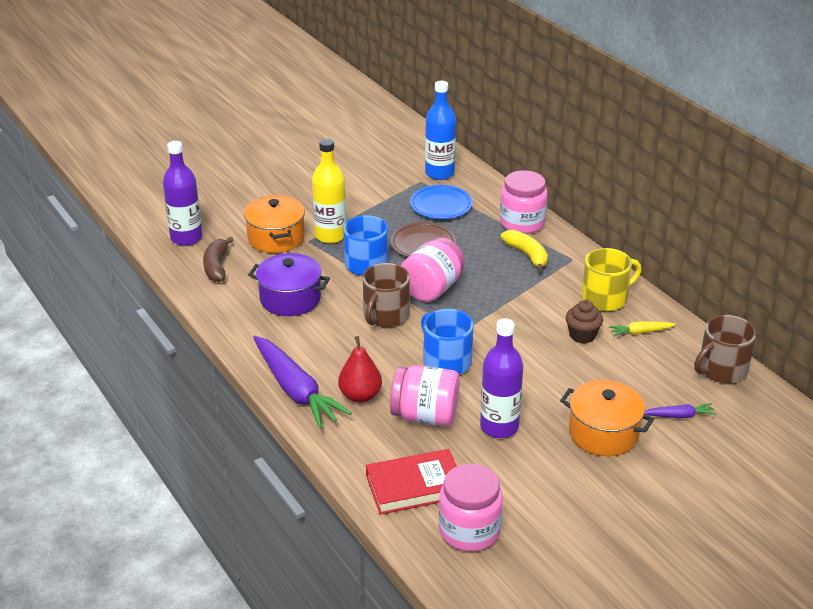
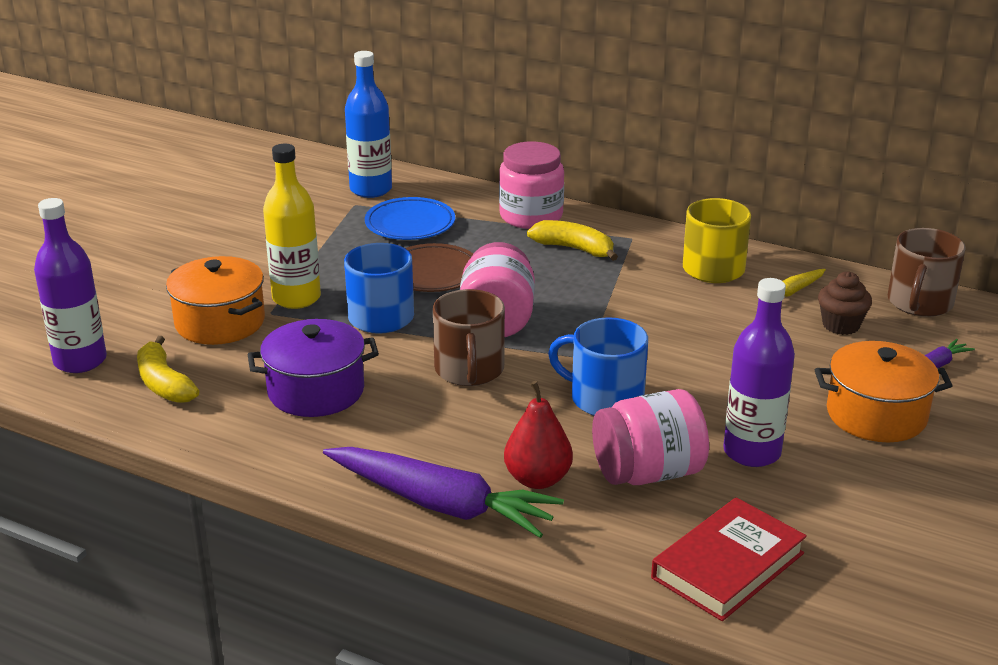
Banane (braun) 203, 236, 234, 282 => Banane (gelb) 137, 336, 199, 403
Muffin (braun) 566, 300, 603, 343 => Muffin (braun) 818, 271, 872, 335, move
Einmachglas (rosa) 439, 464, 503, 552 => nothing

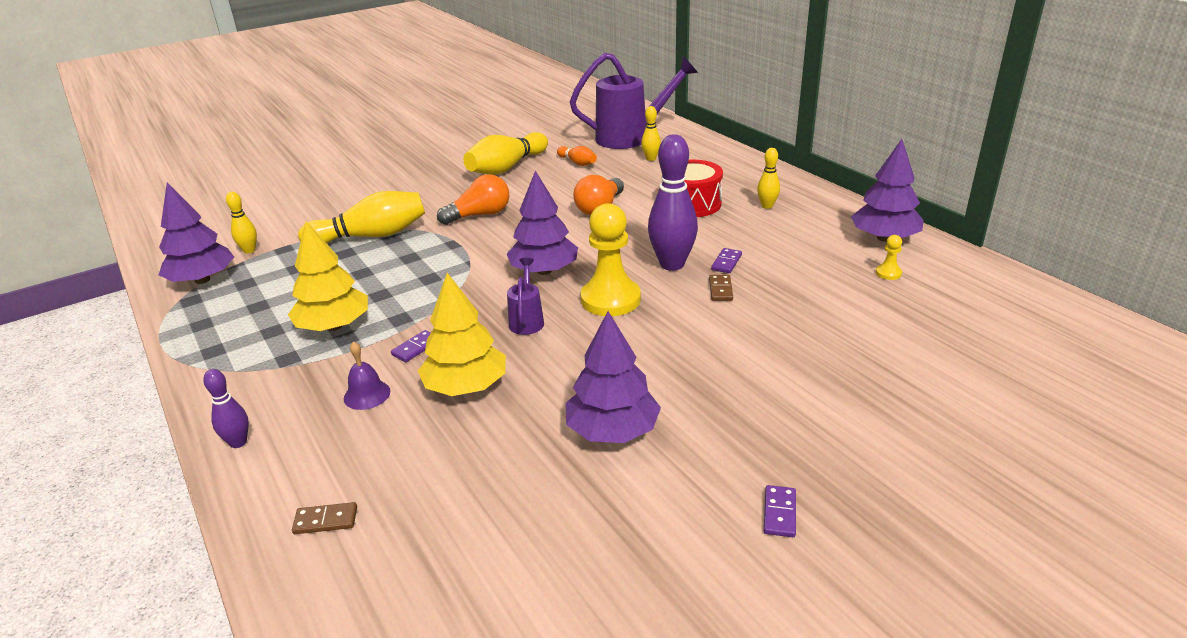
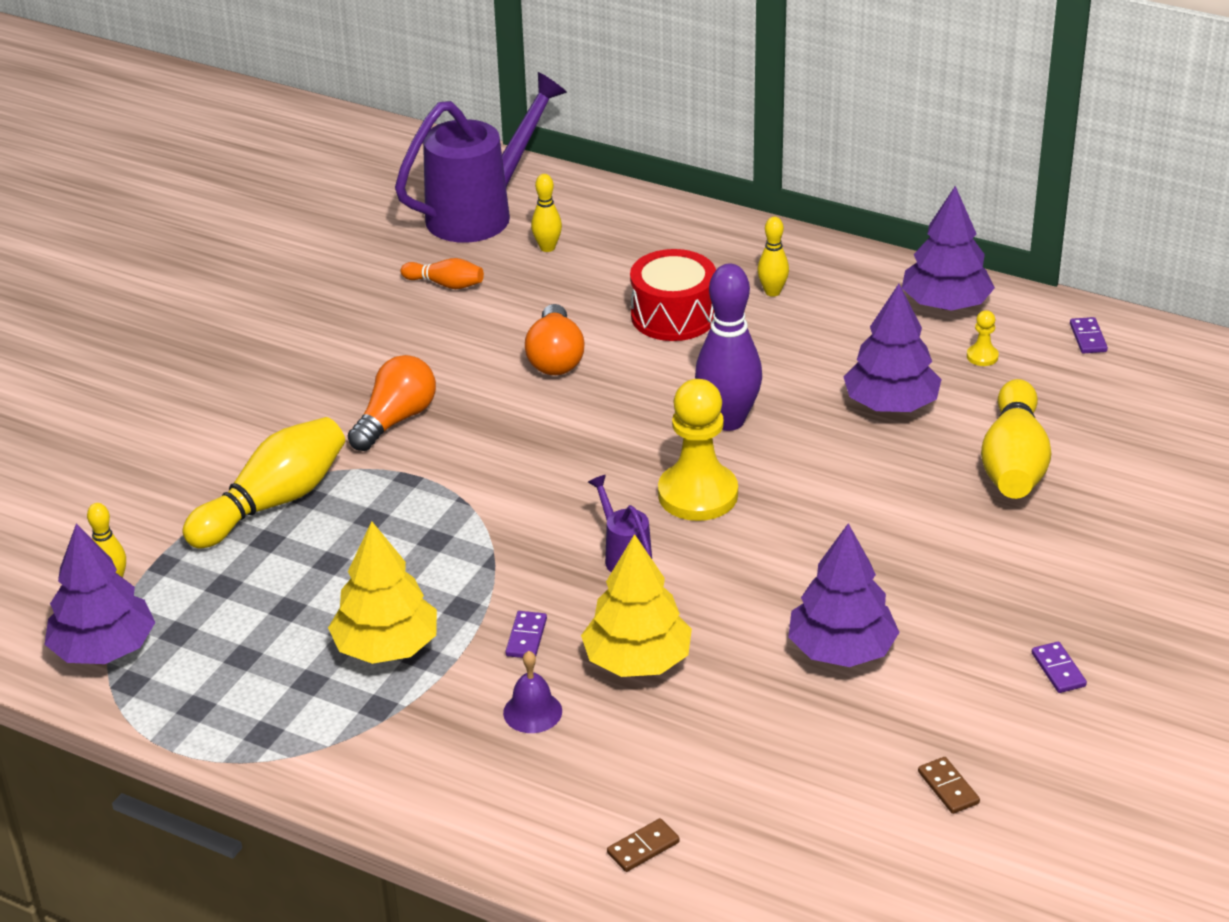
Bowlingkegel (gelb) 463, 132, 548, 175 => Bowlingkegel (gelb) 981, 379, 1051, 499, move
Baum (lila) 507, 171, 578, 275 => Baum (lila) 844, 284, 942, 412, move
Dominostein (lila) 711, 248, 742, 273 => Dominostein (lila) 1070, 317, 1108, 353, move
Dominostein (braun) 709, 275, 733, 301 => Dominostein (braun) 918, 757, 980, 814, move
Bowlingkegel (lila) 203, 369, 249, 448 => nothing

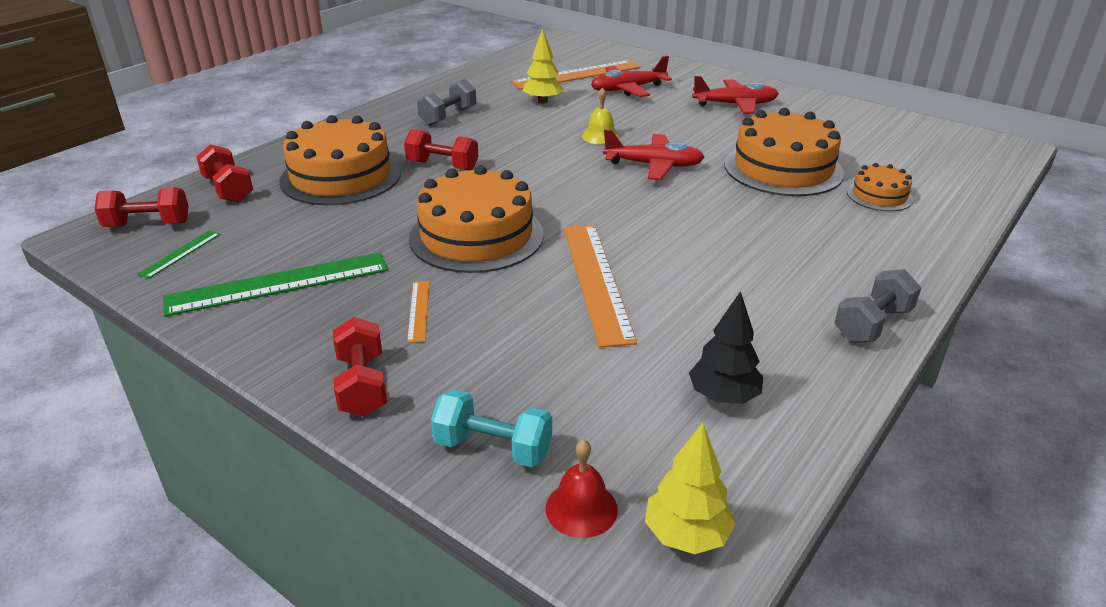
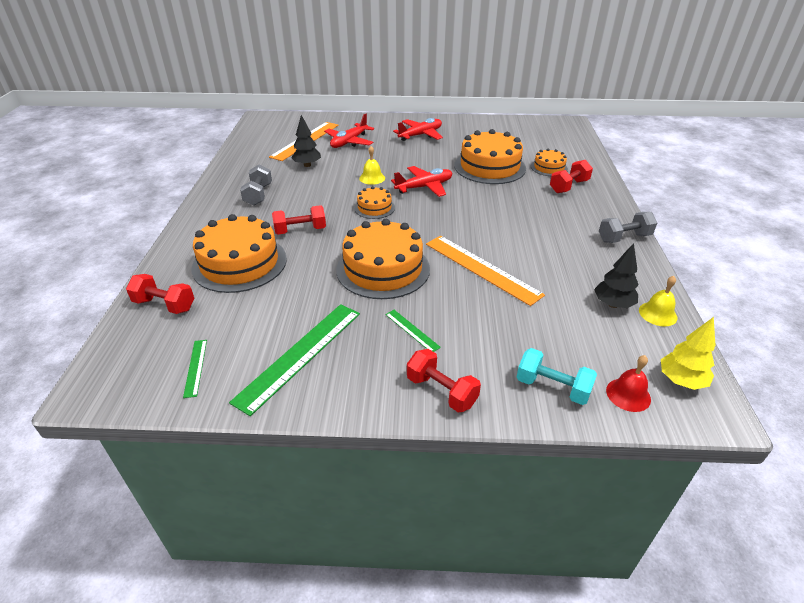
Baum (gelb) 522, 29, 564, 103 => Baum (schwarz) 291, 115, 321, 167
Hantel (rot) 94, 187, 189, 227 => Hantel (rot) 550, 160, 593, 193, move
Hantel (grau) 835, 269, 921, 342 => Hantel (grau) 599, 212, 657, 243, 60 degrees clockwise
Lineal (orange) 407, 281, 429, 343 => Lineal (grün) 385, 310, 441, 352
Hantel (türkis) 431, 390, 552, 467 => Hantel (türkis) 517, 348, 597, 405, 45 degrees clockwise
nothing => Kuchen (orange) 354, 186, 395, 219
nothing => Glocke (gelb) 639, 276, 677, 326

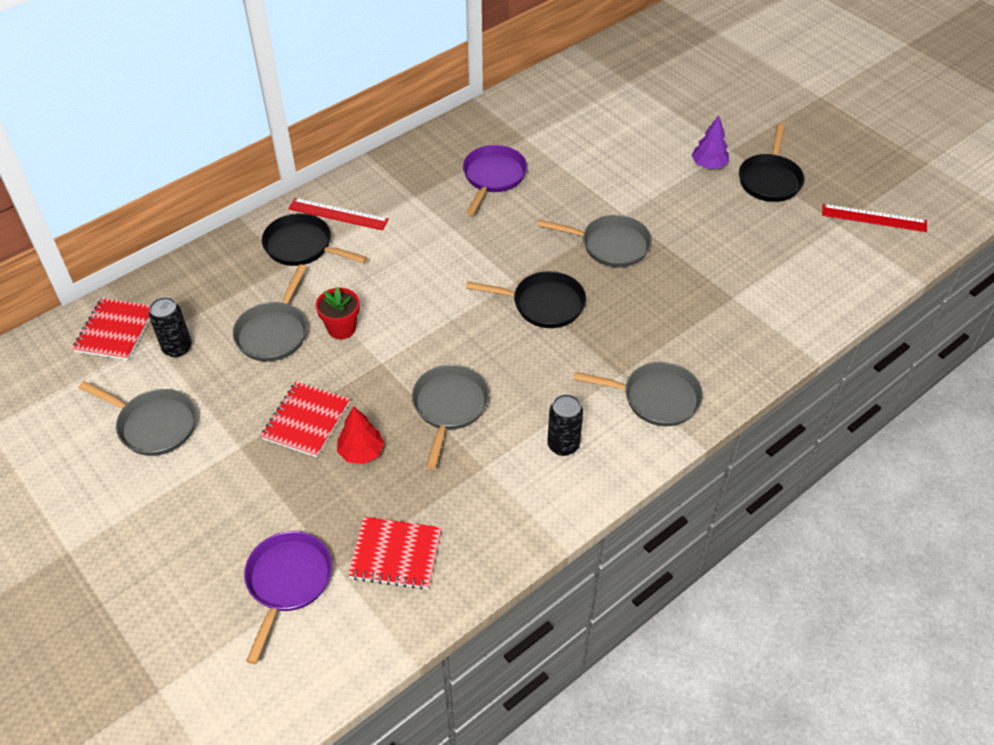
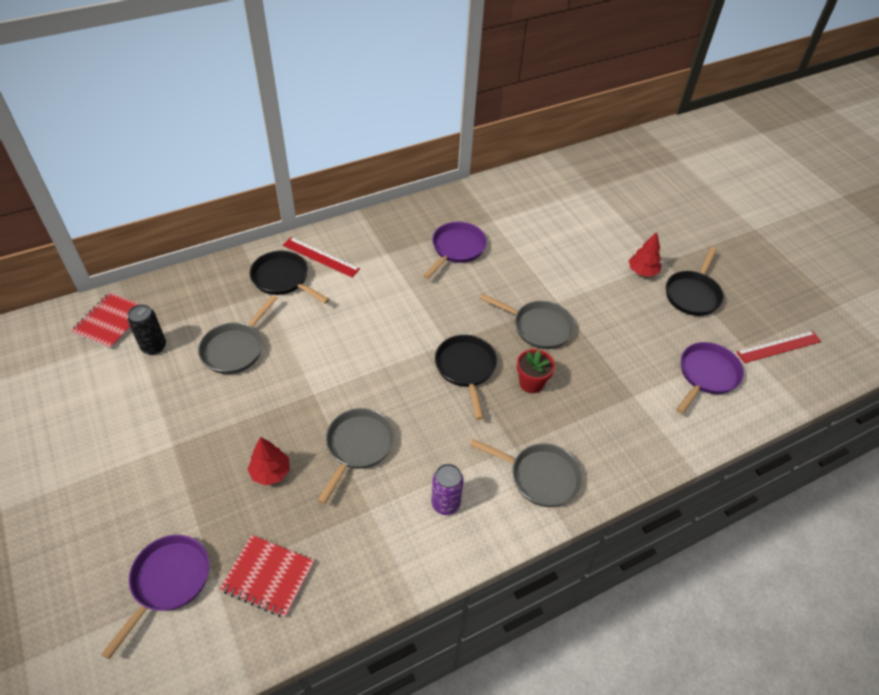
Baum (lila) 691, 115, 729, 169 => Baum (rot) 629, 232, 662, 277
Lineal (rot) 822, 204, 927, 232 => Lineal (rot) 736, 331, 822, 363, 45 degrees counterclockwise
Pfanne (schwarz) 466, 271, 586, 328 => Pfanne (schwarz) 435, 335, 497, 420, 120 degrees counterclockwise
Blumentopf (rot) 316, 287, 360, 339 => Blumentopf (rot) 517, 349, 555, 393, move
Pfanne (grau) 79, 381, 196, 456 => nothing
Notizbuch (rot) 261, 382, 350, 457 => nothing
Dose (schwarz) 547, 394, 583, 456 => Dose (lila) 431, 464, 464, 515
nothing => Pfanne (lila) 676, 342, 744, 414

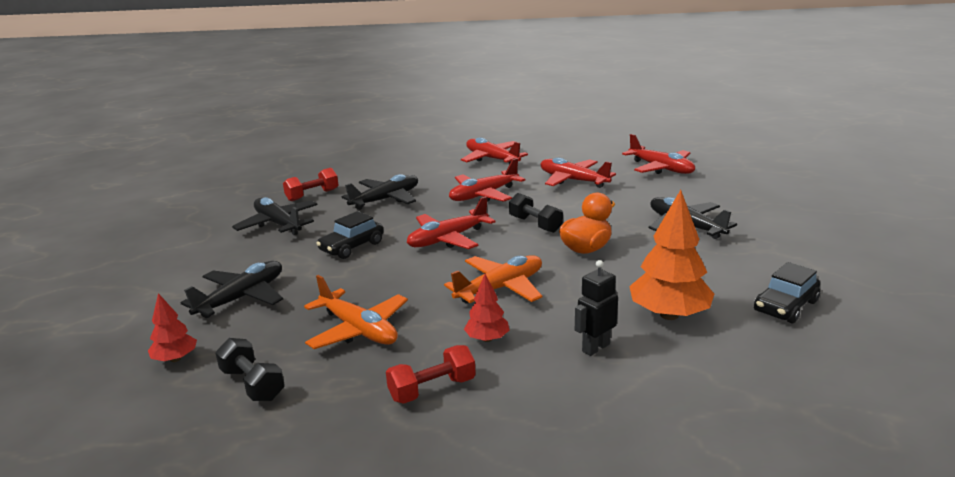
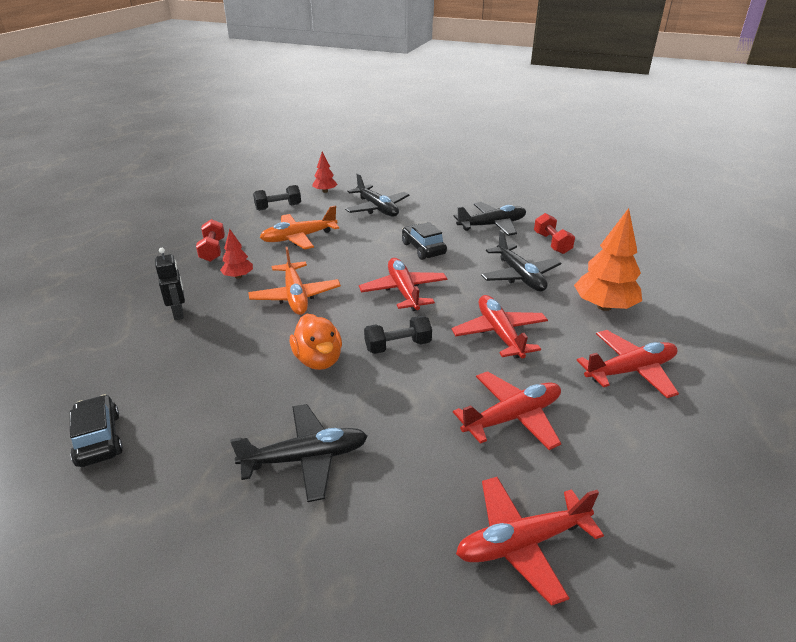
Baum (orange) 629, 190, 714, 320 => Baum (orange) 574, 208, 642, 311, move

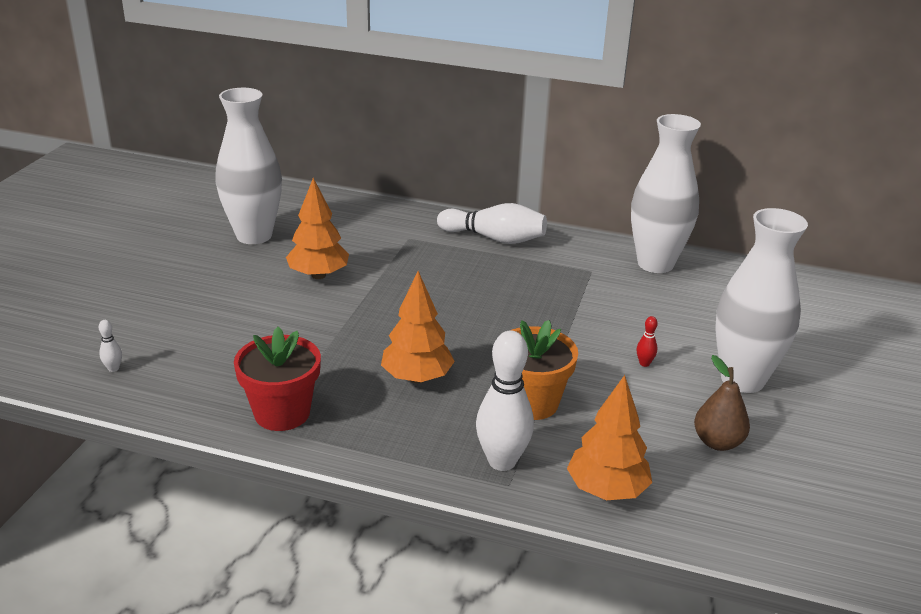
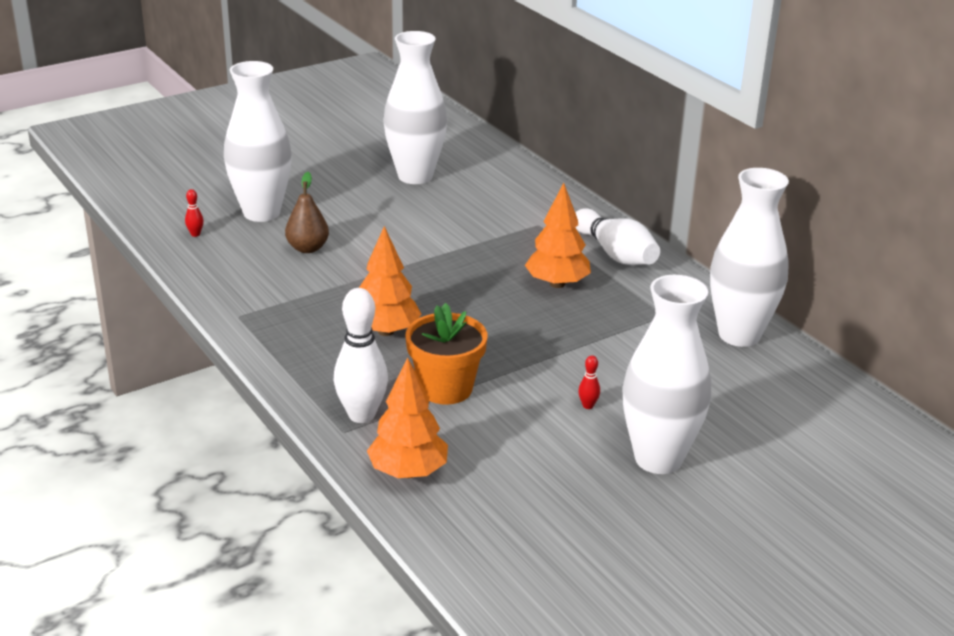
Baum (orange) 286, 178, 349, 279 => Baum (orange) 525, 183, 591, 288, move
Bowlingkegel (weiß) 99, 320, 122, 372 => Bowlingkegel (rot) 185, 189, 204, 237
Blumentopf (rot) 234, 327, 321, 431 => nothing
Birne (braun) 694, 355, 750, 451 => Birne (braun) 285, 172, 329, 253, move
nothing => Vase (weiß) 224, 61, 292, 222

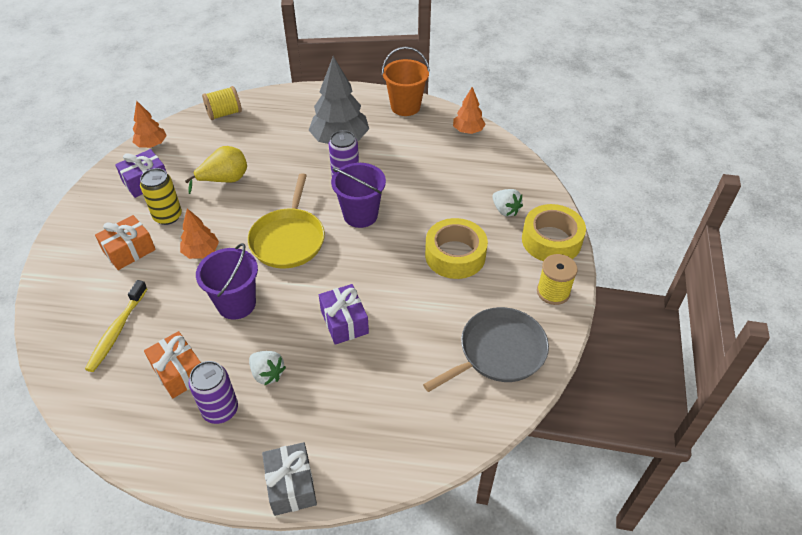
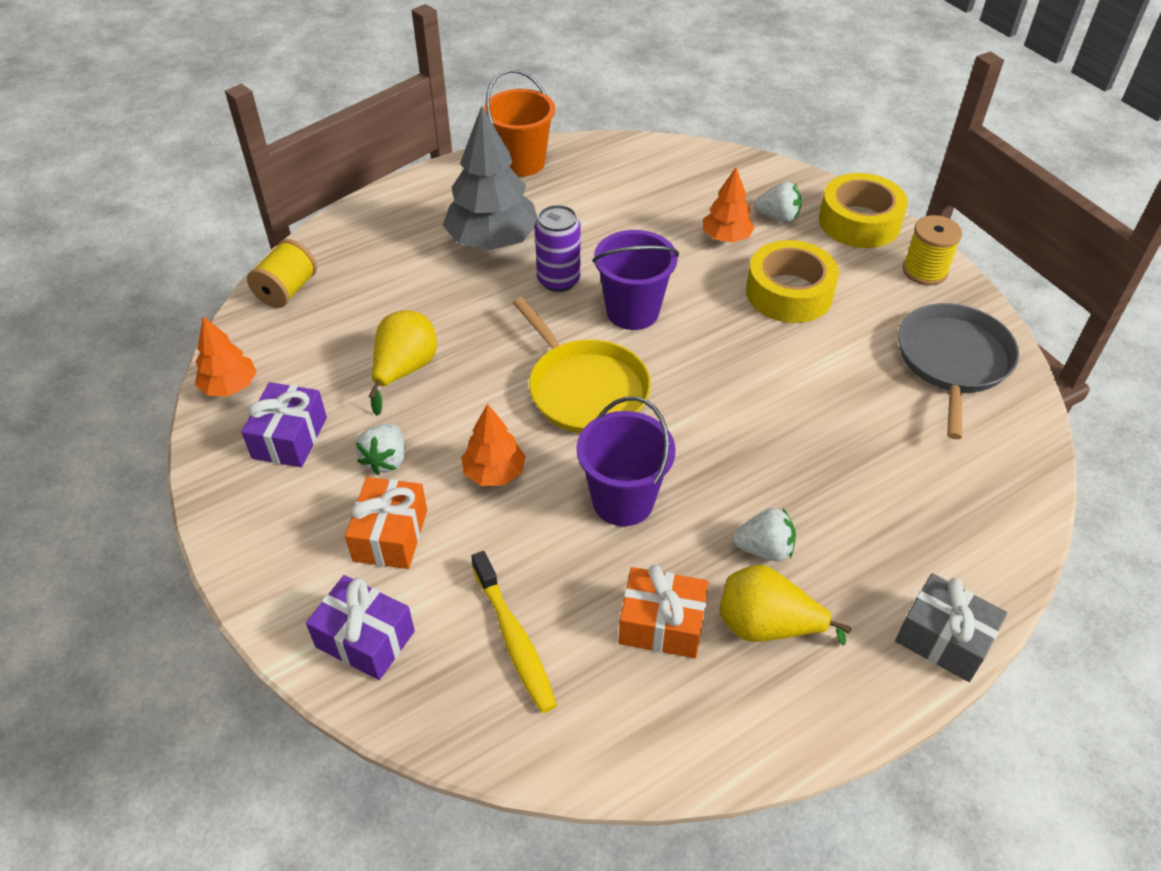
Baum (orange) 453, 87, 485, 134 => Baum (orange) 703, 168, 755, 243, move
Dose (gelb) 140, 168, 182, 225 => Erdbeere (weiß) 356, 424, 405, 475
Geschenk (lila) 319, 284, 369, 345 => Geschenk (lila) 306, 575, 415, 680, move
Dose (lila) 189, 361, 238, 424 => Birne (gelb) 720, 565, 851, 645

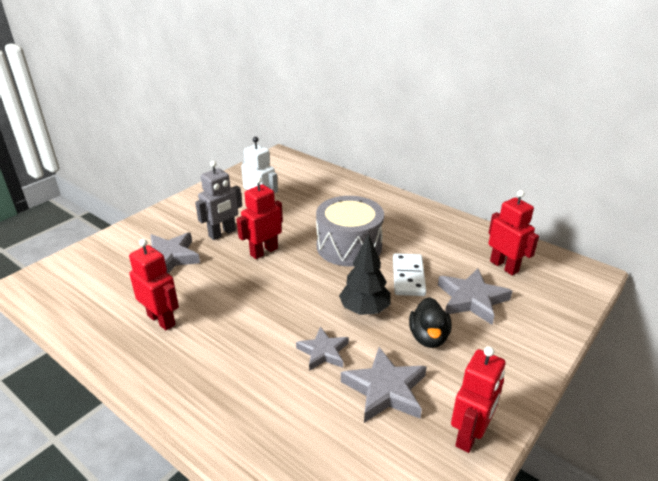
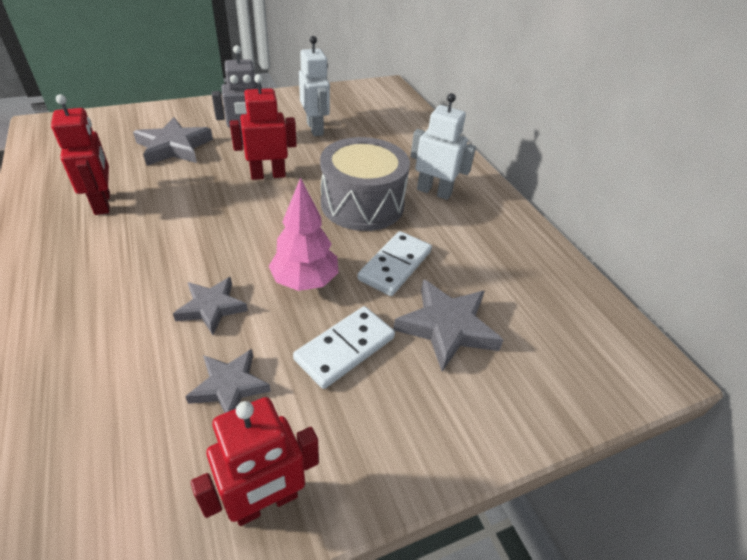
Roboter (rot) 488, 190, 539, 275 => nothing
Baum (schwarz) 339, 233, 390, 315 => Baum (rosa) 269, 177, 339, 291
Ente (schwarz) 409, 297, 451, 348 => Dominostein (weiß) 293, 306, 395, 389
Stern (grau) 341, 347, 427, 423 => Stern (grau) 185, 349, 271, 413, x0.66
nothing => Roboter (weiß) 410, 93, 476, 200

